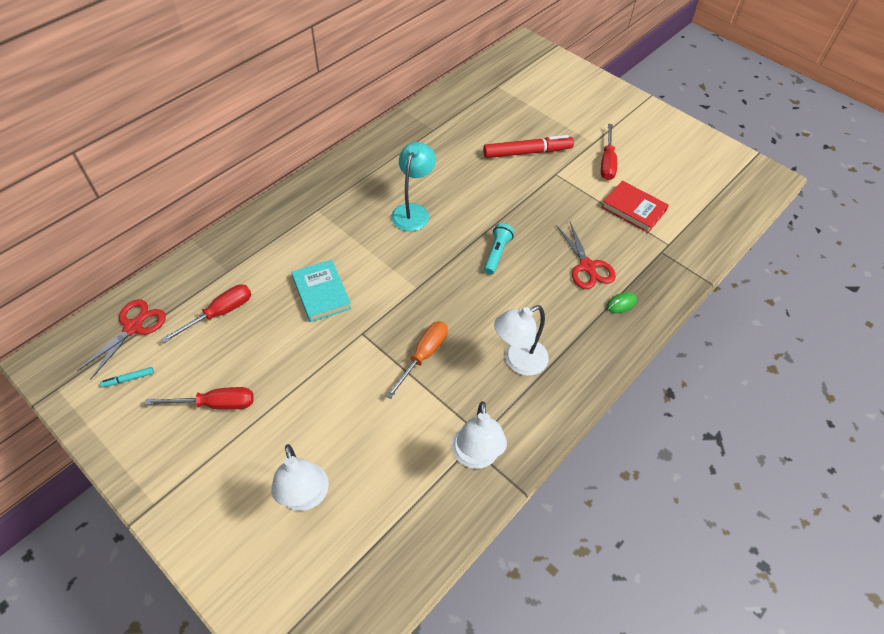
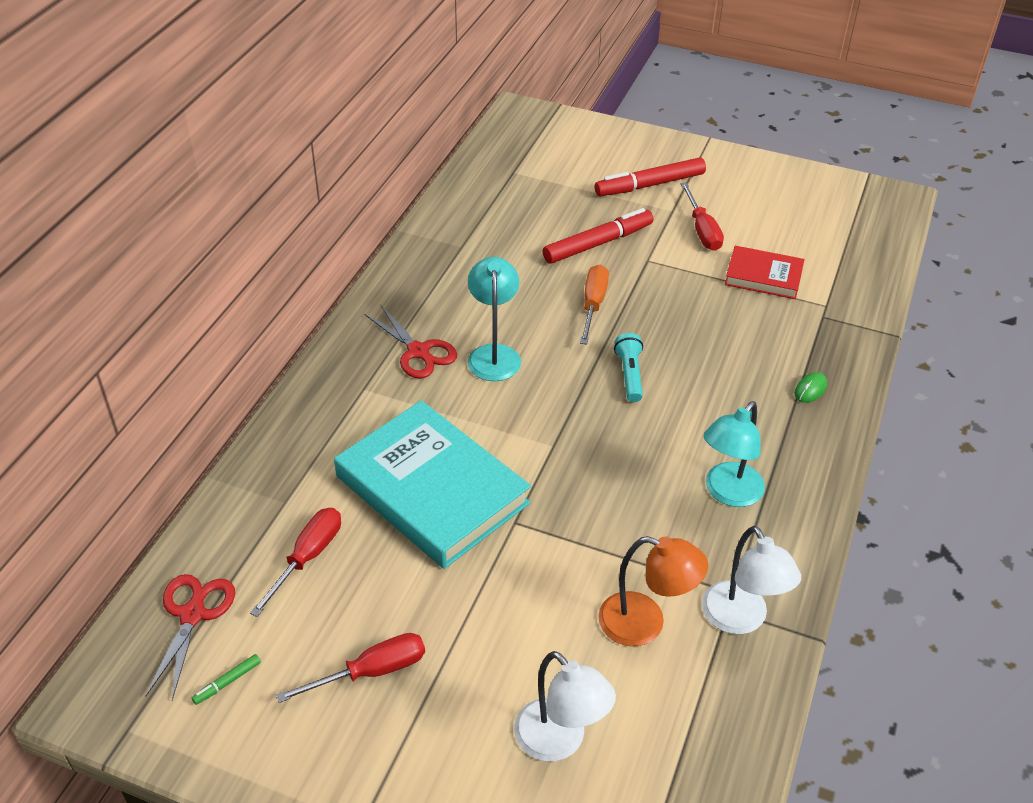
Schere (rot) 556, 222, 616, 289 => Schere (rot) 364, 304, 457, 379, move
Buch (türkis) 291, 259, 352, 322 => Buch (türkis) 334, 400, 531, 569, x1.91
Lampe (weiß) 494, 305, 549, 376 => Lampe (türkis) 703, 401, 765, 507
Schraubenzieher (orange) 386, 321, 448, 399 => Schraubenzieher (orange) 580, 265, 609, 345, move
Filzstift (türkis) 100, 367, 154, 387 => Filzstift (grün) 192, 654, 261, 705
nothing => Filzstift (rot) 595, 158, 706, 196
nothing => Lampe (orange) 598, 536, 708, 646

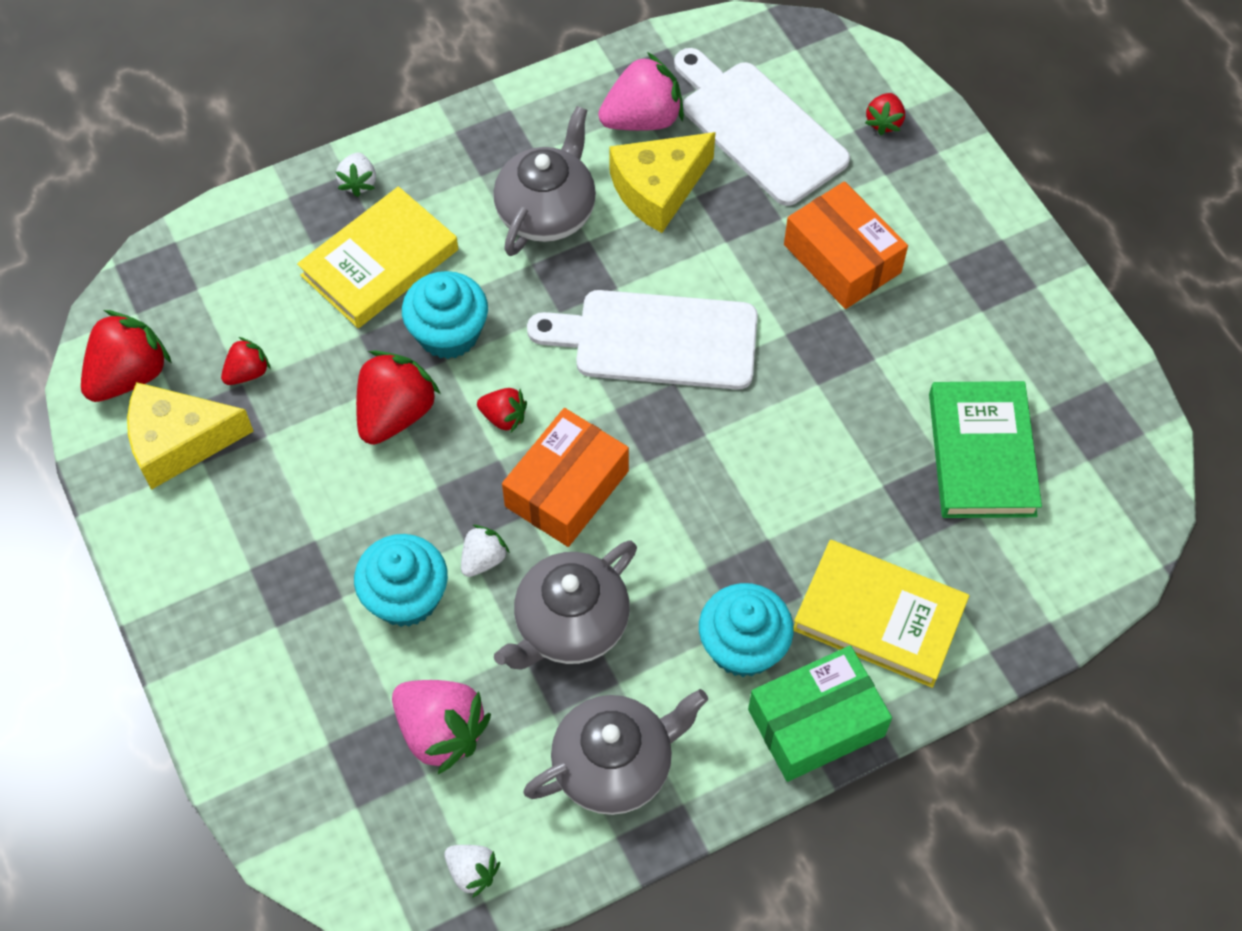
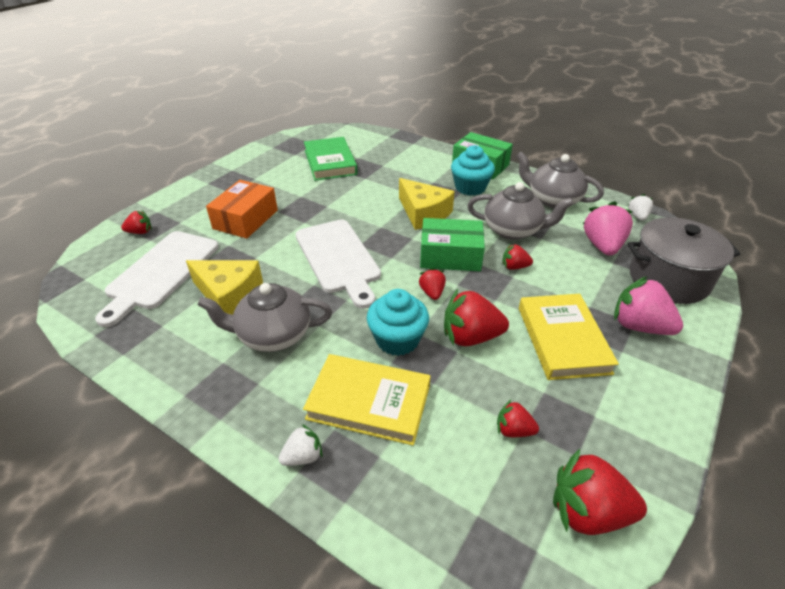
Erdbeere (rosa) 598, 52, 684, 131 => Erdbeere (rosa) 614, 276, 683, 335, move
Buch (grün) 929, 381, 1042, 518 => Buch (grün) 304, 137, 358, 181, 75 degrees counterclockwise
Käse (gelb) 127, 382, 254, 490 => Käse (gelb) 399, 178, 455, 230, move
Schachtel (orange) 502, 408, 629, 547 => Schachtel (grün) 420, 218, 485, 271
Erdbeere (weiß) 461, 525, 510, 577 => Erdbeere (rot) 502, 244, 533, 270
Muffin (türkis) 354, 534, 448, 627 => nothing
Buch (gelb) 793, 540, 969, 688 => Buch (gelb) 519, 294, 619, 380, move
nothing => Kochtopf (grau) 627, 217, 740, 304

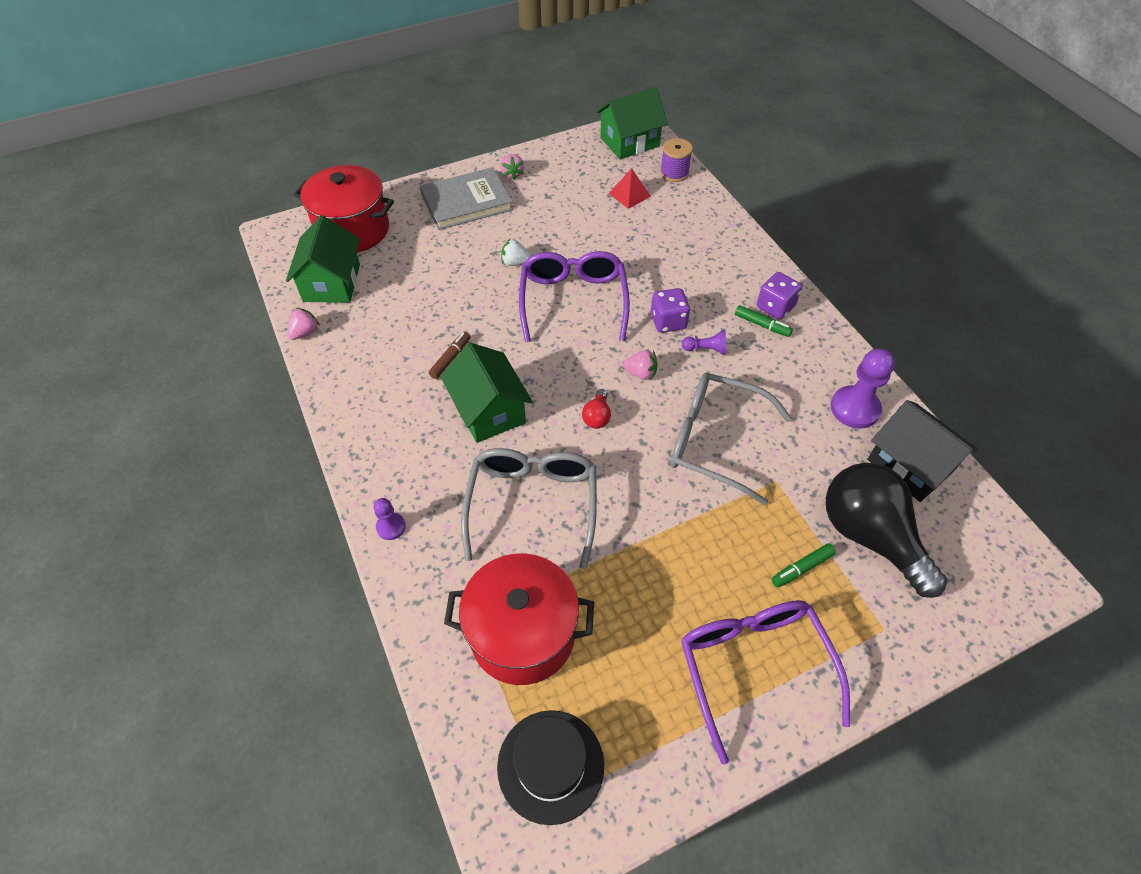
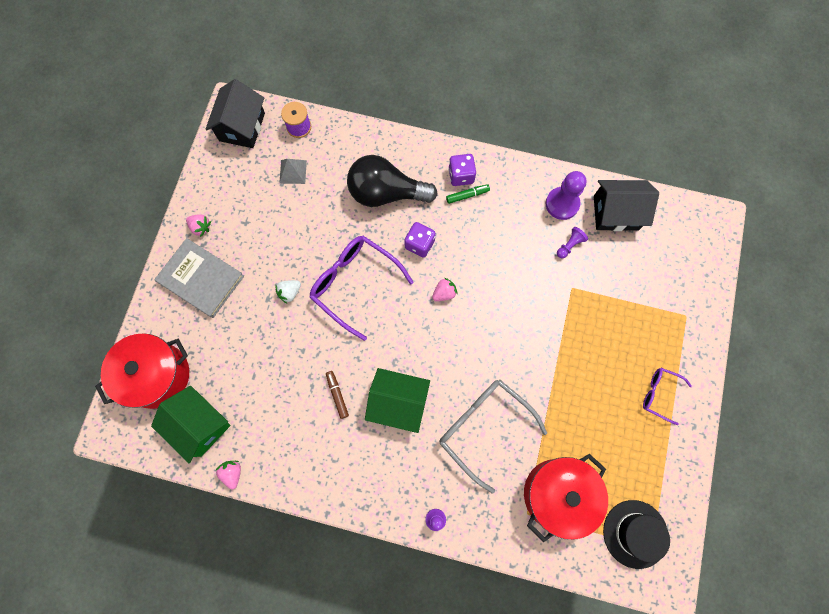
Haus (grün) 596, 87, 668, 159 => Haus (schwarz) 205, 79, 265, 148
Buch (grau) 420, 167, 513, 230 => Buch (grau) 154, 238, 244, 318, 75 degrees counterclockwise
Pyramide (rot) 608, 168, 651, 209 => Pyramide (grau) 279, 159, 307, 184
Bauer (lila) 682, 330, 726, 355 => Bauer (lila) 557, 227, 588, 258, move
Brille (grau) 671, 373, 792, 505 => nothing
Glühbirne (rot) 582, 389, 611, 429 => nothing
Glühbirne (schwarz) 826, 463, 947, 598 => Glühbirne (schwarz) 347, 155, 438, 207, move
Filzstift (grün) 772, 543, 836, 587 => nothing
Brille (lila) 681, 600, 850, 765 => Brille (lila) 643, 368, 692, 425, x0.54

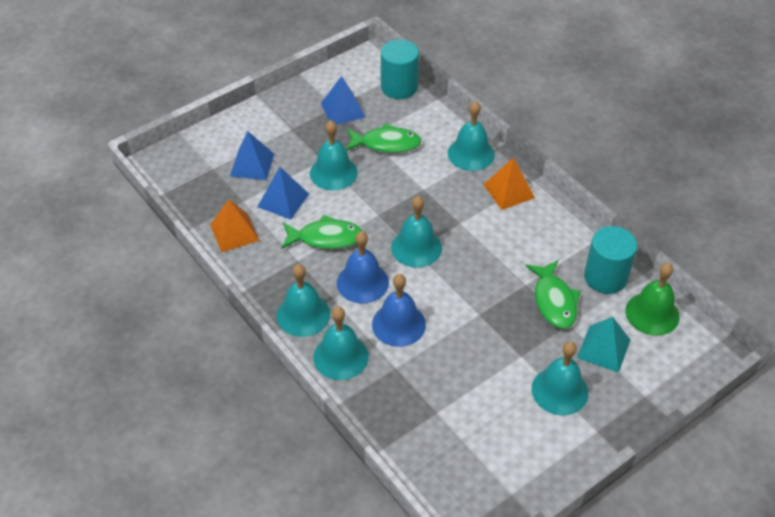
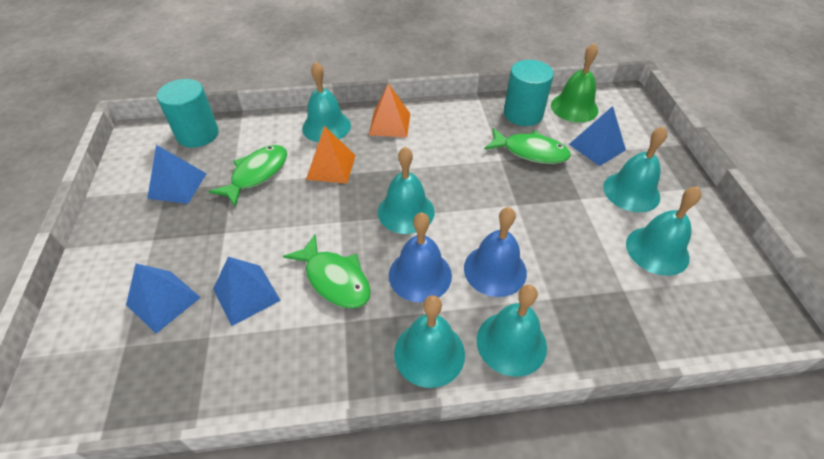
Glocke (türkis) 310, 120, 358, 191 => Glocke (türkis) 626, 187, 702, 276, move
Pyramide (orange) 210, 199, 259, 252 => Pyramide (orange) 306, 126, 356, 184, move
Fisch (grün) 281, 215, 362, 249 => Fisch (grün) 283, 234, 371, 308, 105 degrees clockwise
Pyramide (türkis) 577, 317, 631, 373 => Pyramide (blau) 569, 106, 626, 166

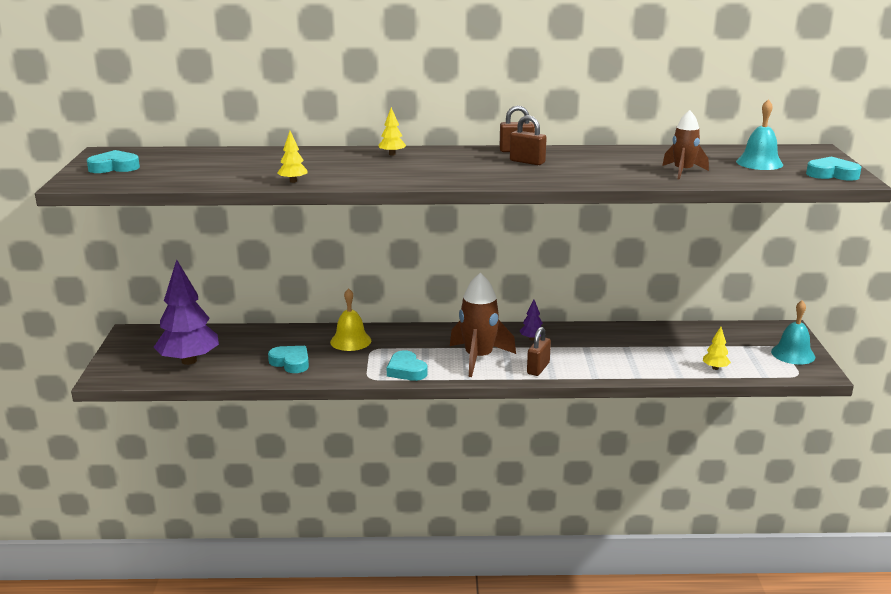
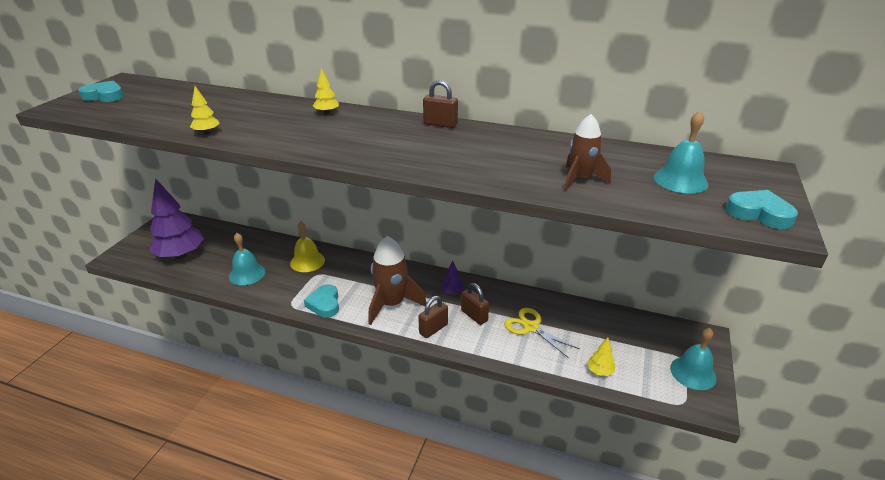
Vorhängeschloss (braun) 510, 115, 547, 165 => Vorhängeschloss (braun) 461, 283, 489, 325, move
Herz (türkis) 268, 346, 309, 373 => Glocke (türkis) 229, 233, 266, 285
nothing => Schere (gelb) 504, 308, 580, 358

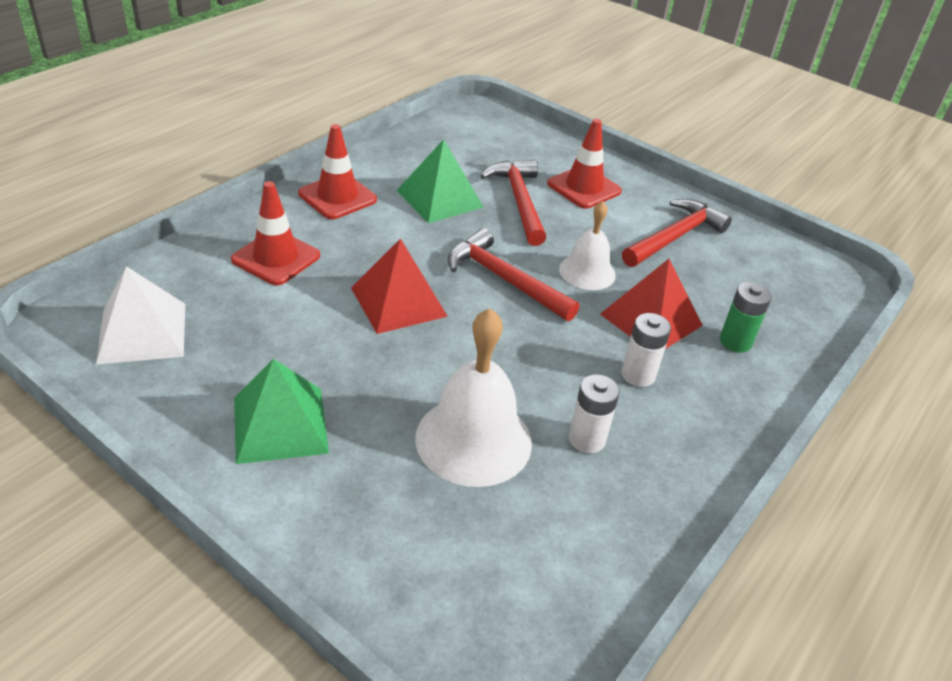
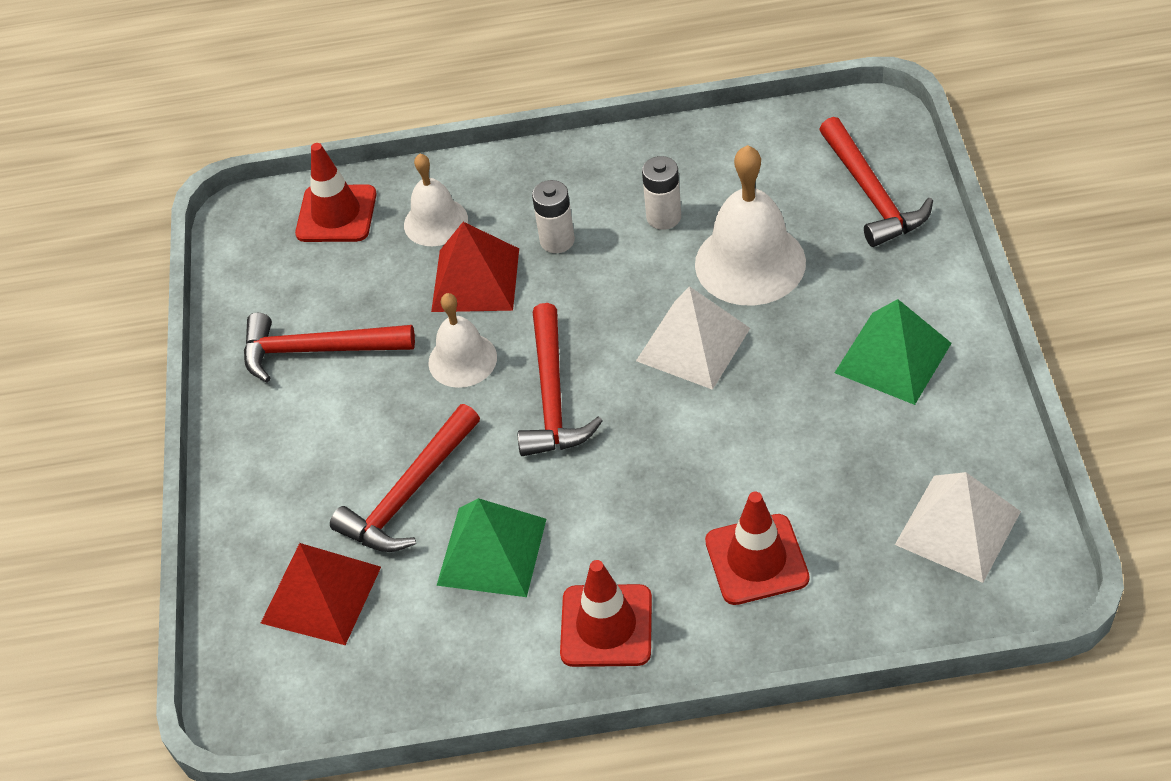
Leitkegel (rot) 547, 119, 622, 209 => Leitkegel (rot) 295, 143, 377, 242, move
Pyramide (rot) 351, 238, 448, 334 => Pyramide (rot) 261, 543, 381, 645, move
Batterie (grün) 720, 282, 772, 353 => Glocke (weiß) 404, 154, 468, 246
nothing => Hammer (rot) 819, 117, 933, 247
nothing => Pyramide (weiß) 636, 286, 750, 390

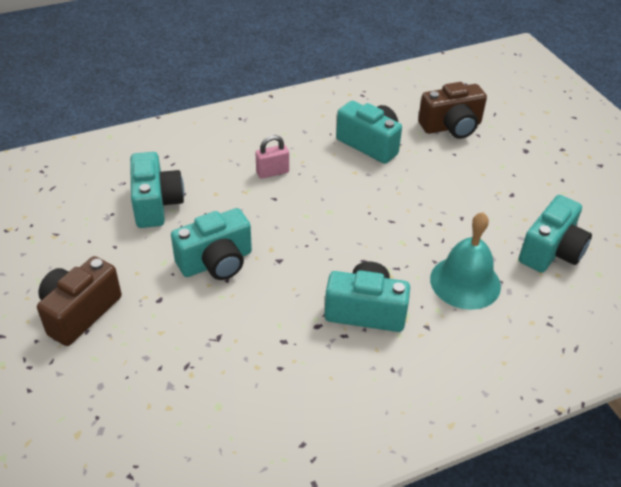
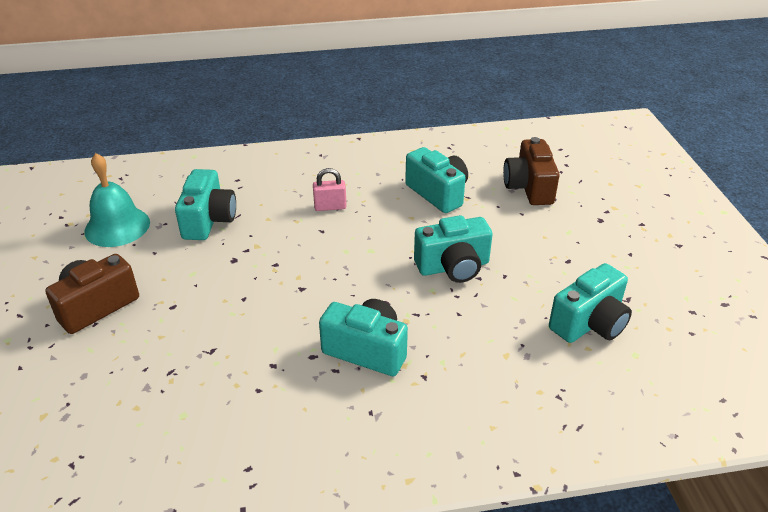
Kamera (braun) 418, 82, 487, 139 => Kamera (braun) 503, 137, 560, 205, 90 degrees clockwise
Kamera (türkis) 171, 208, 252, 280 => Kamera (türkis) 414, 215, 493, 283, move
Glocke (türkis) 430, 212, 501, 310 => Glocke (türkis) 84, 153, 150, 247, move

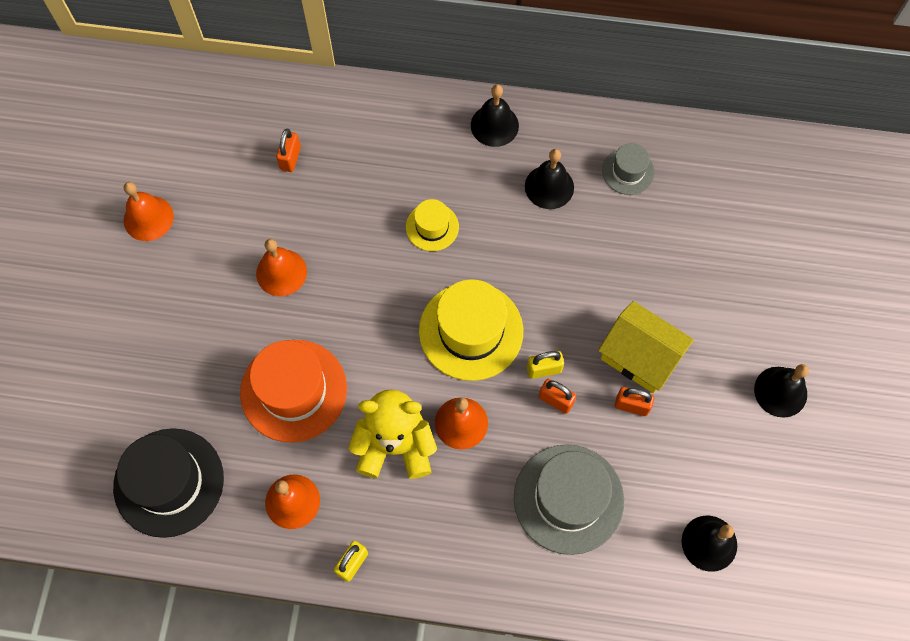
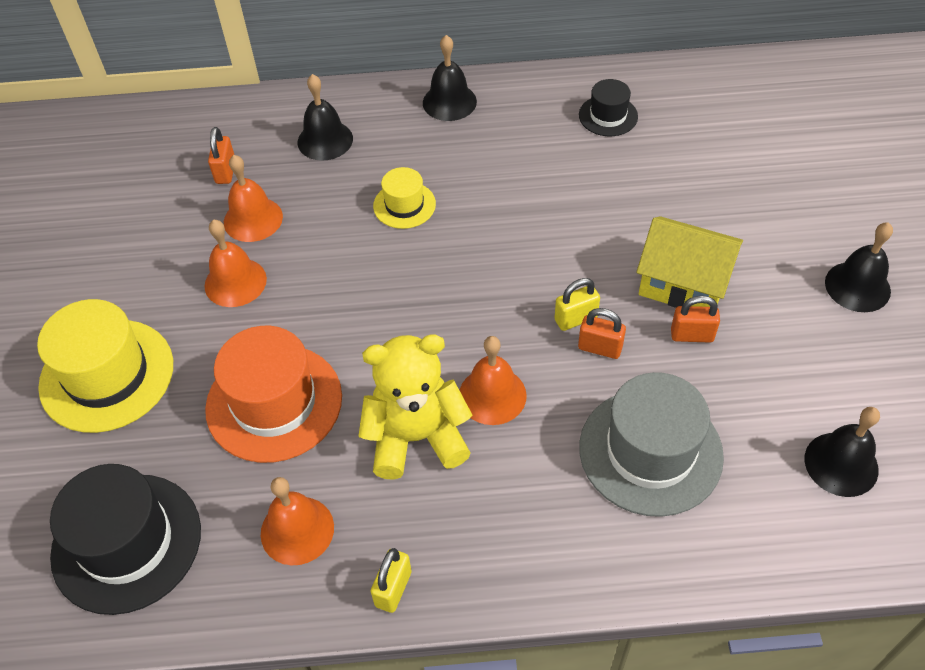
Hut (grau) 602, 143, 655, 195 => Hut (schwarz) 579, 79, 638, 136
Glocke (schwarz) 525, 149, 574, 209 => Glocke (schwarz) 297, 74, 353, 161, move
Glocke (orange) 124, 182, 174, 241 => Glocke (orange) 224, 155, 283, 242, move
Hut (gelb) 419, 279, 523, 381 => Hut (gelb) 37, 299, 173, 433, move

